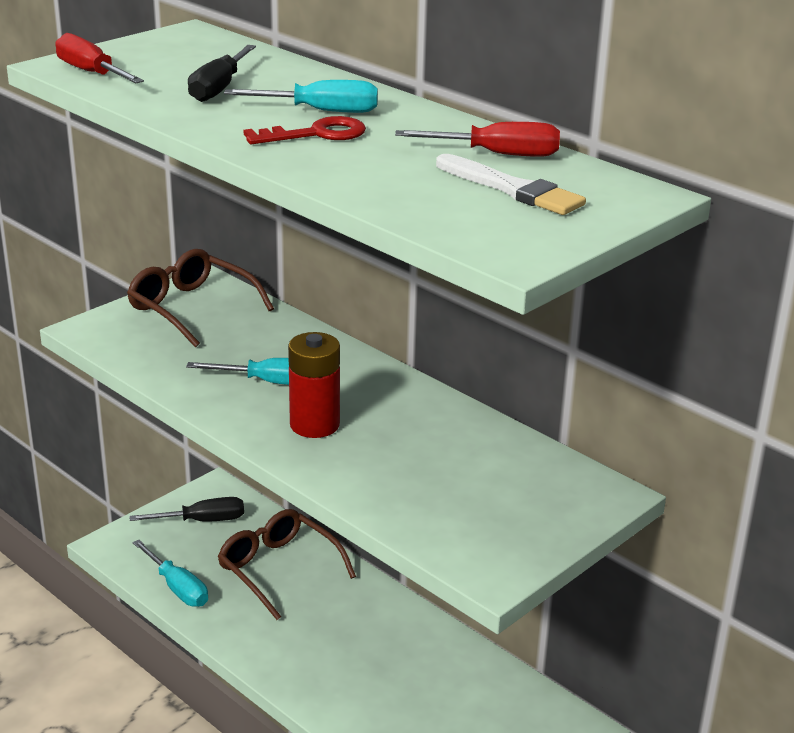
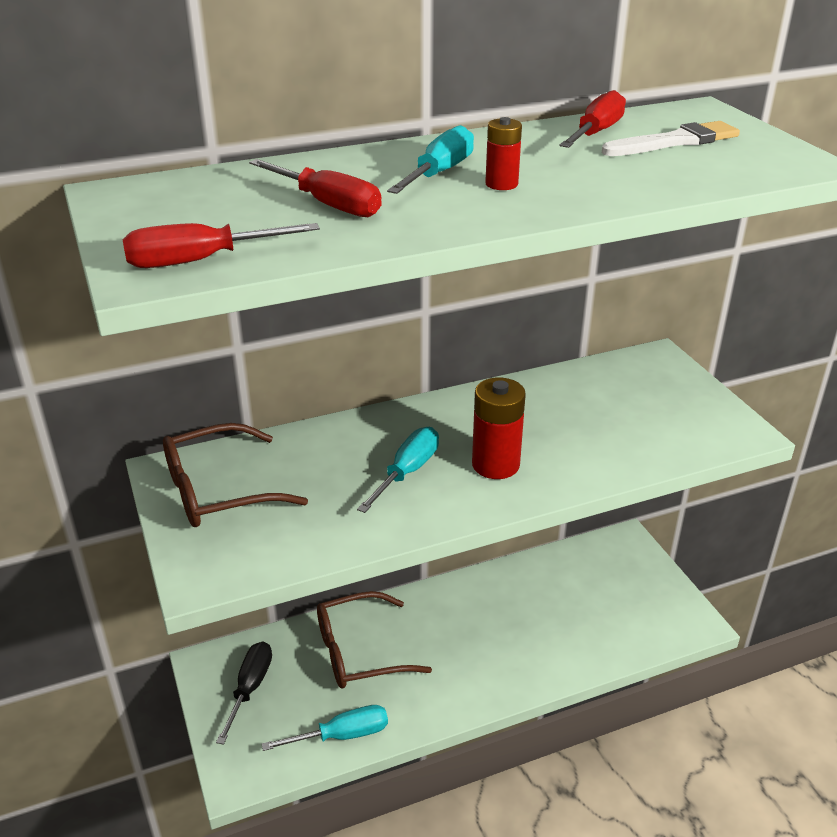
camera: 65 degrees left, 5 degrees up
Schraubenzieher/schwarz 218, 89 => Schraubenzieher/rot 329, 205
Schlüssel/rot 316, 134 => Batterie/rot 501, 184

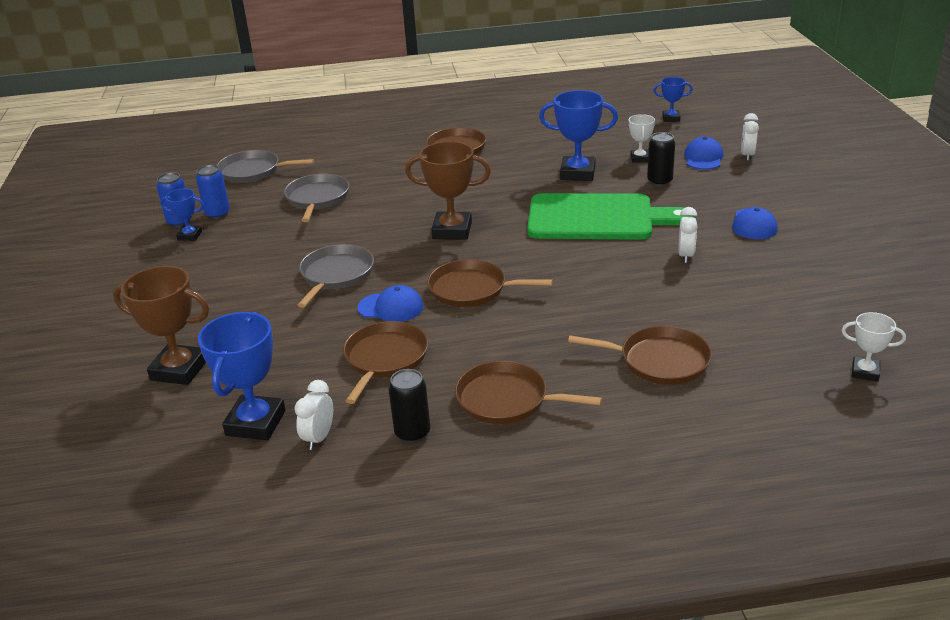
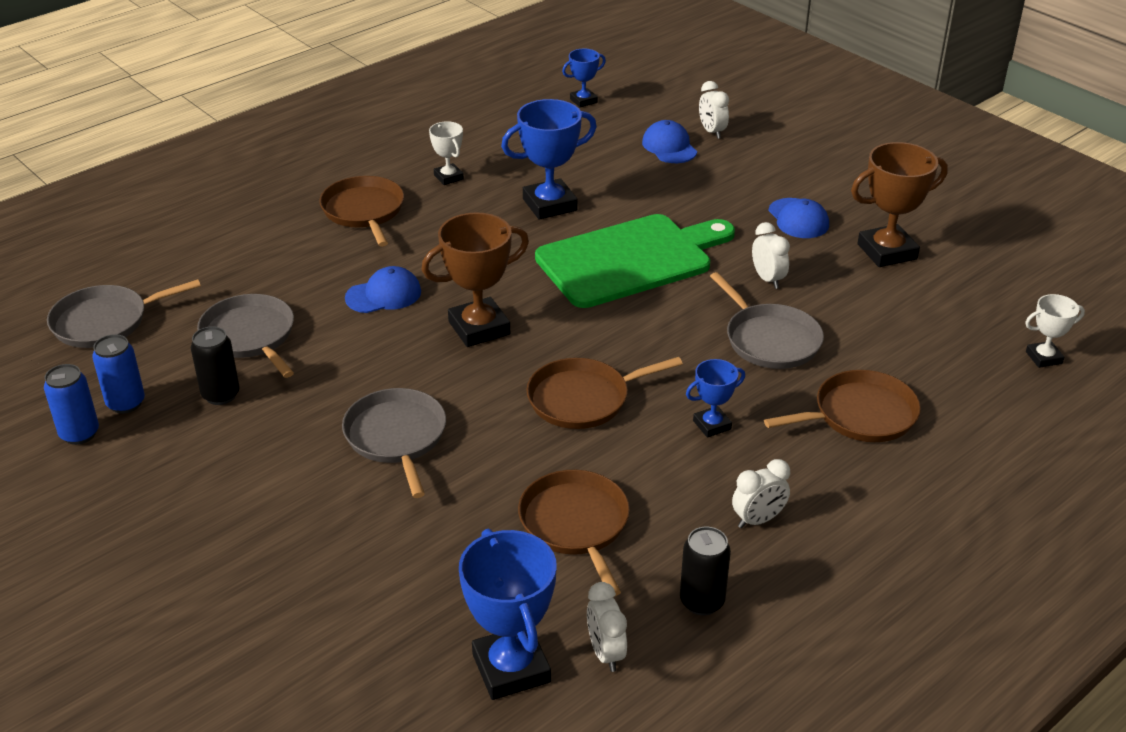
camera: 35 degrees left, 5 degrees up
Dose/schwarz 659, 181 => Dose/schwarz 221, 395, moved
Kappe/blau 391, 307 => Kappe/blau 384, 295, moved
Pokal/weiß 639, 158 => Pokal/weiß 448, 177, moved
Pokal/blau 190, 236 => Pokal/blau 712, 425, moved
nothing => Pfanne/grau 769, 340
Pfanne/braun 507, 400 => Wecker/weiß 758, 520
Pokal/braun 179, 370 => Pokal/braun 887, 251, moved

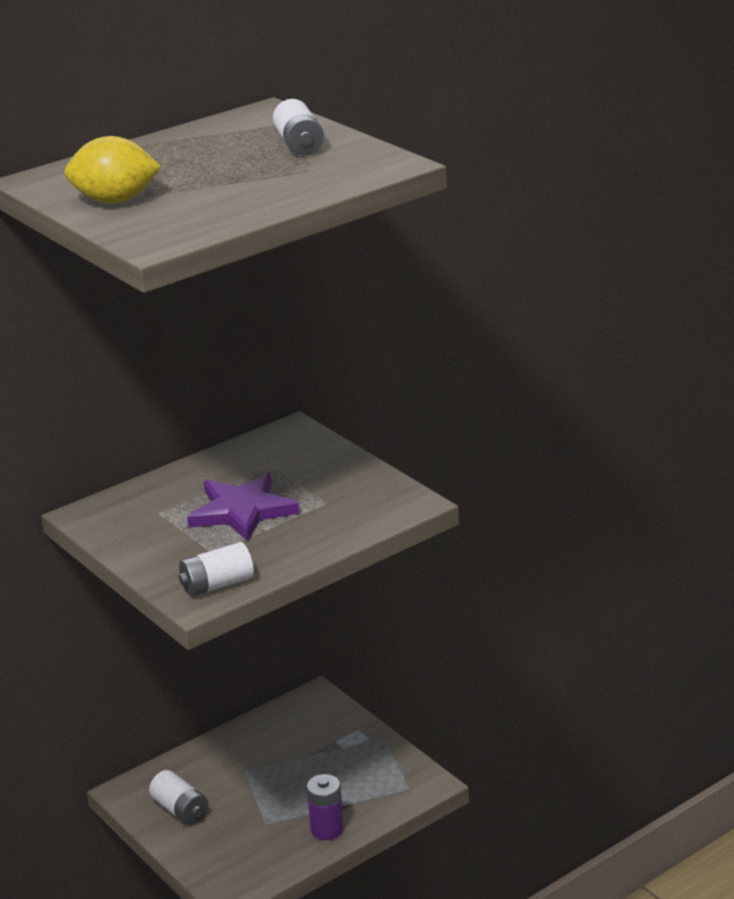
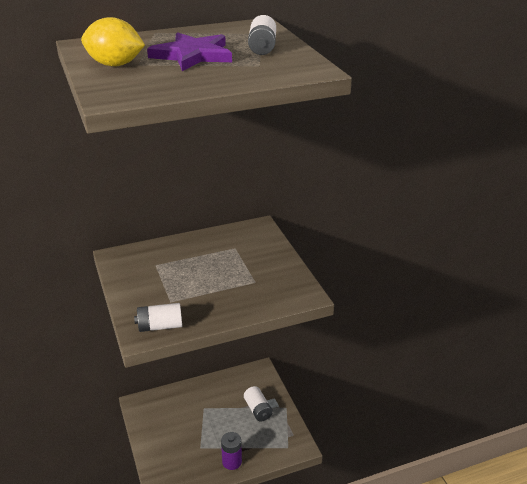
camera: 15 degrees right, 5 degrees up
Stern/lila 242, 511 => Stern/lila 193, 55, moved
Batterie/weiß 180, 810 => Batterie/weiß 258, 410, moved

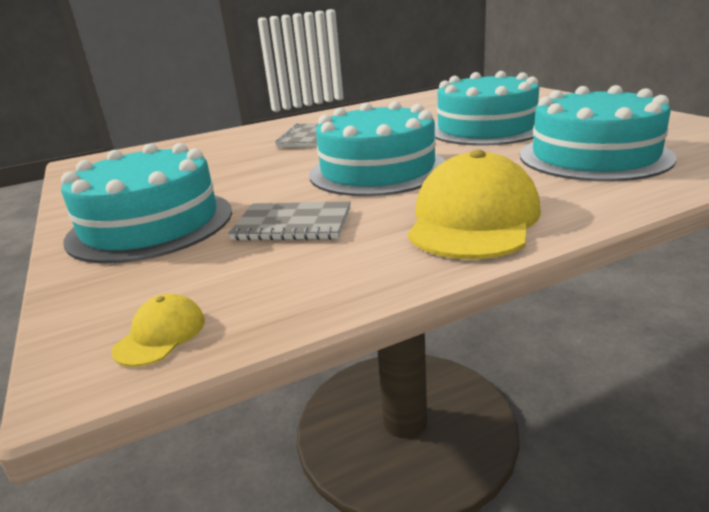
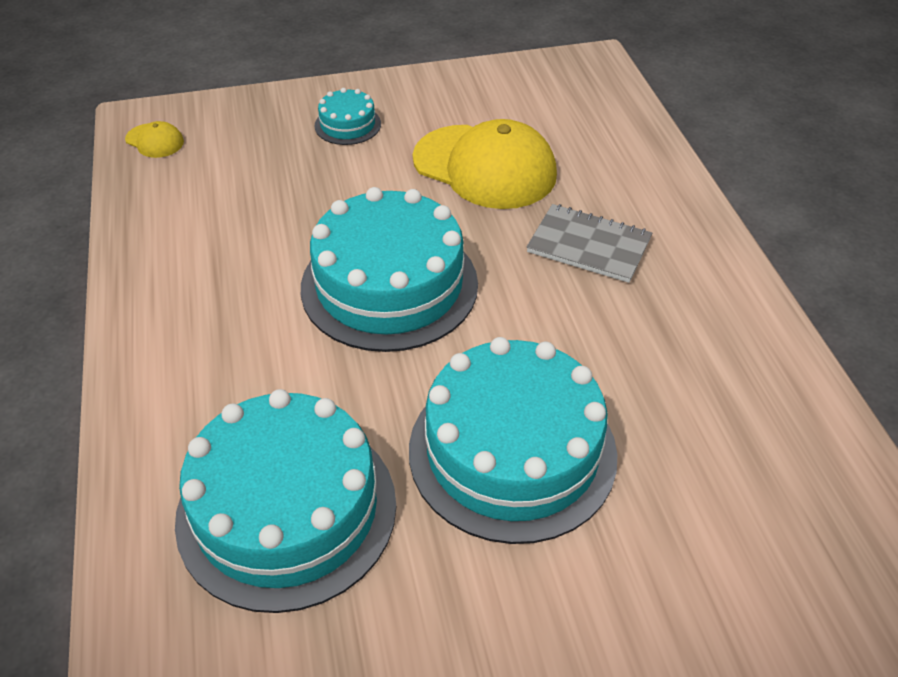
camera: 100 degrees right, 20 degrees up
Kuchen/türkis 151, 224 => Kuchen/türkis 347, 125, x0.45
Kappe/gelb 473, 219 => Kappe/gelb 485, 167, moved
Notizbuch/grau 293, 224 => nothing

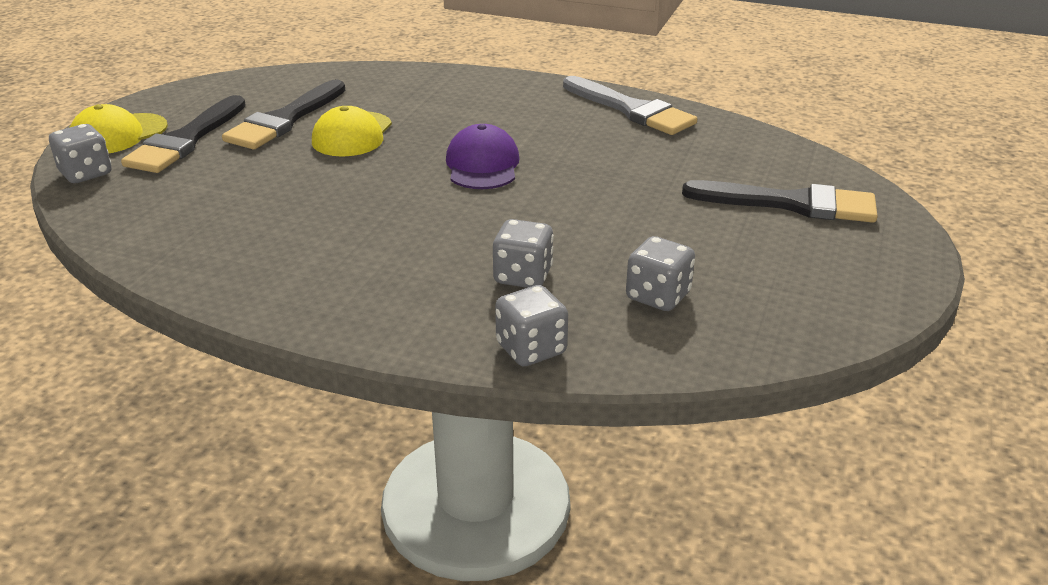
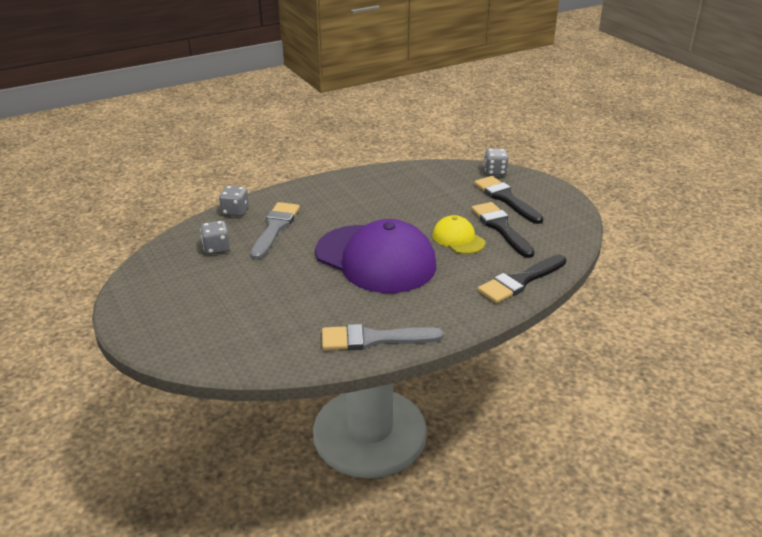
camera: 130 degrees right, 0 degrees up
Spielwürfel/grau 523, 276 => Pinsel/grau 275, 228
Kappe/lila 482, 165 => Kappe/lila 375, 259, x2.12
Pinsel/schwarz 790, 204 => Pinsel/schwarz 520, 281, moved
Kappe/gelb 118, 134 => nothing

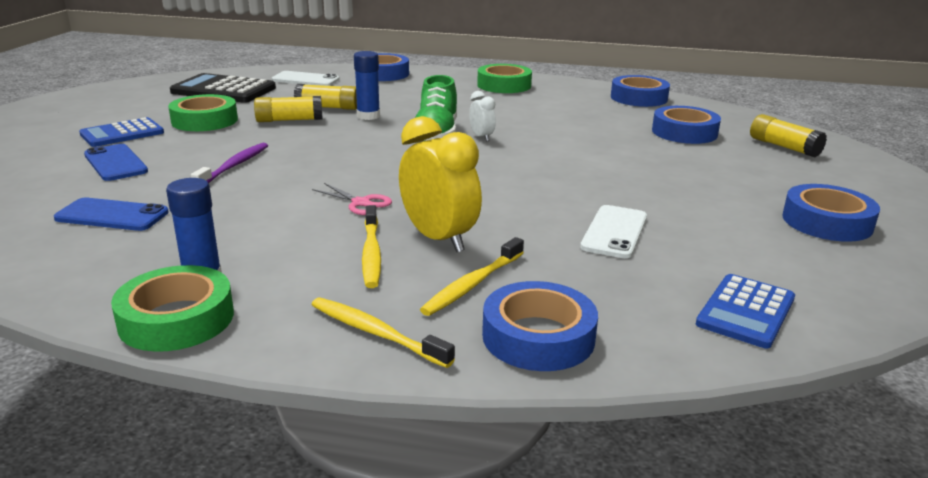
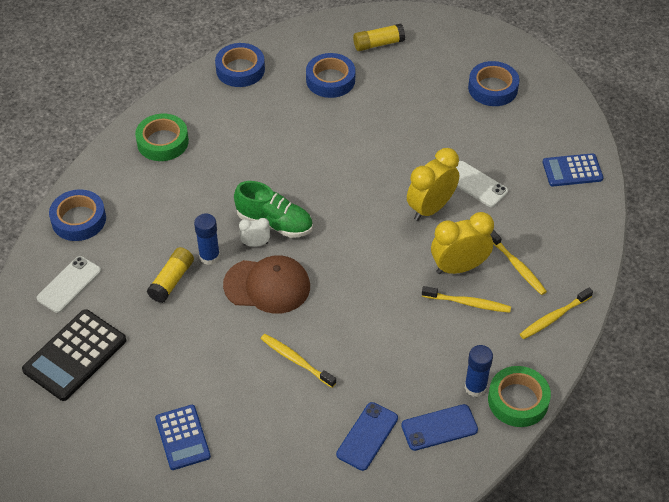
camera: 70 degrees left, 25 degrees up
nothing => Kappe/braun 267, 286
Wecker/weiß 481, 137 => Wecker/weiß 255, 244, moved
Zahnbürste/lila 234, 166 => Zahnbürste/gelb 296, 360
Handy/blau 115, 163 => Handy/blau 439, 427, moved
nothing => Wecker/gelb 430, 208
Taschenrechner/blau 745, 311 => Taschenrechner/blau 572, 170, 120 degrees clockwise
Klebeband/grün 204, 120 => nothing
Klebestift/gelb 289, 120 => nothing
Schere/rosa 361, 203 => nothing
Klebeband/blau 538, 336 => nothing

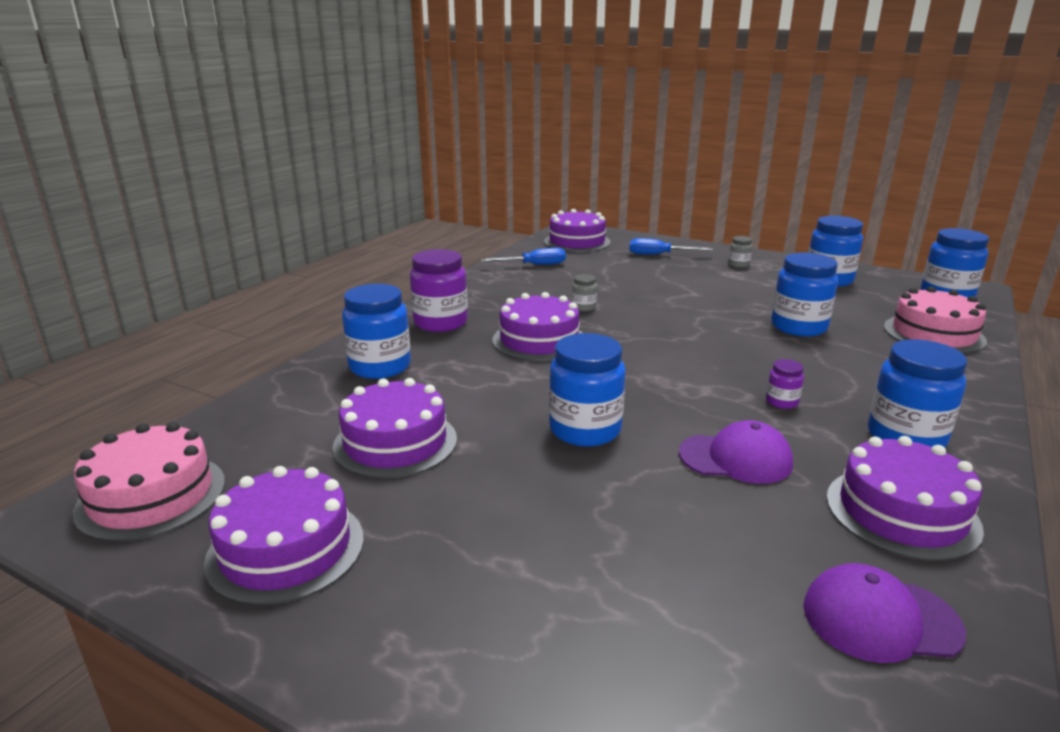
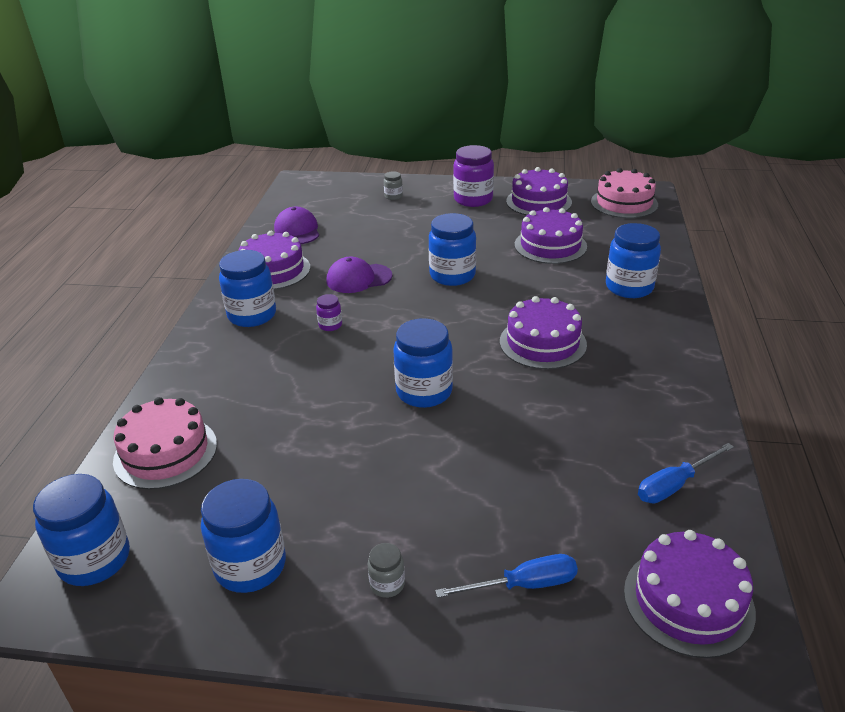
camera: 160 degrees right, 10 degrees up
Kappe/lila 880, 619 => Kappe/lila 297, 231, 90 degrees counterclockwise
Einmachglas/grau 583, 307 => Einmachglas/grau 393, 196, moved
Einmachglas/blau 798, 327 => Einmachglas/blau 424, 392, moved
Einmachglas/lila 440, 323 => Einmachglas/lila 473, 199, moved

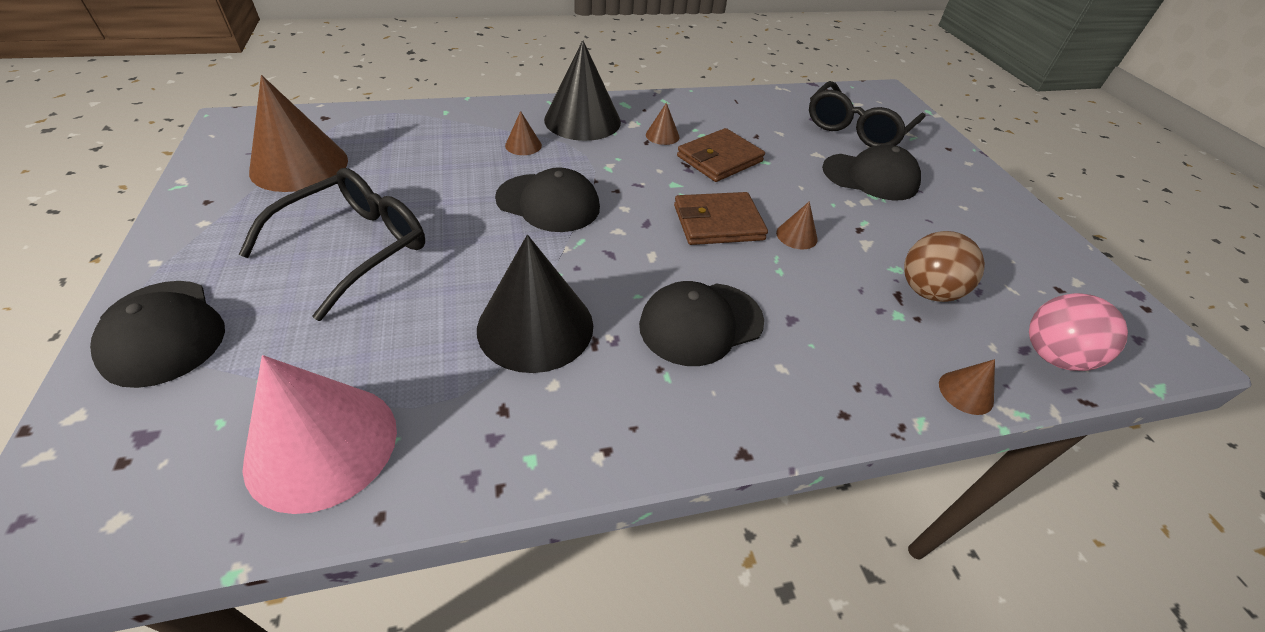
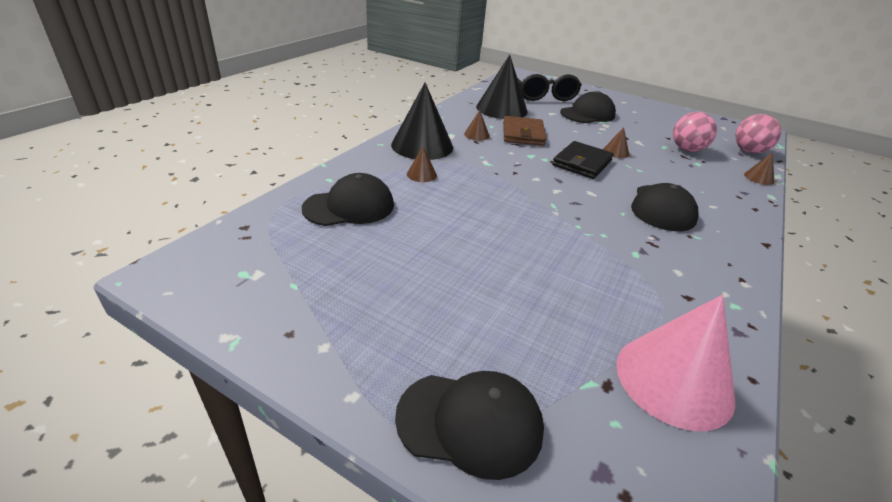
camera: 45 degrees left, 10 degrees down
Kappe/schwarz 548, 203 => Kappe/schwarz 349, 206, moved
Kegel/schwarz 535, 326 => Kegel/schwarz 501, 109, moved
Geldbörse/braun 718, 222 => Geldbörse/schwarz 582, 163
Ball/braun 927, 291 => Ball/rosa 687, 149
Brille/schwarz 355, 247 => nothing
Kegel/braun 299, 165 => nothing

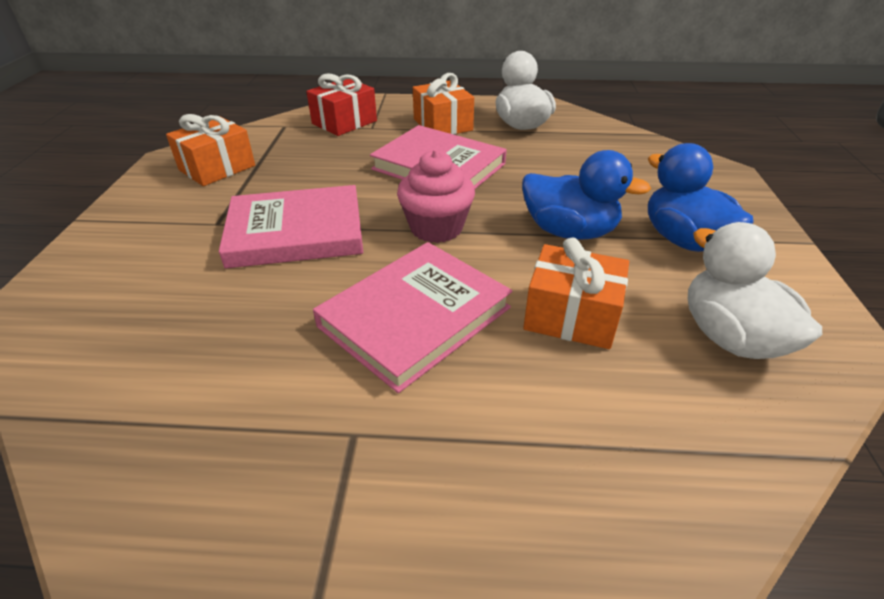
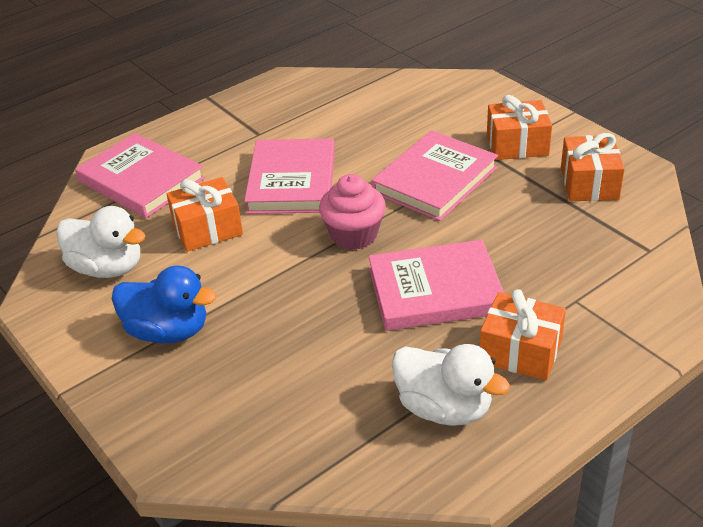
camera: 140 degrees right, 0 degrees up
nothing => Buch/rosa 141, 180
nothing => Geschenk/orange 517, 145
Geschenk/rot 344, 122 => nothing
Ente/blau 569, 231 => nothing

